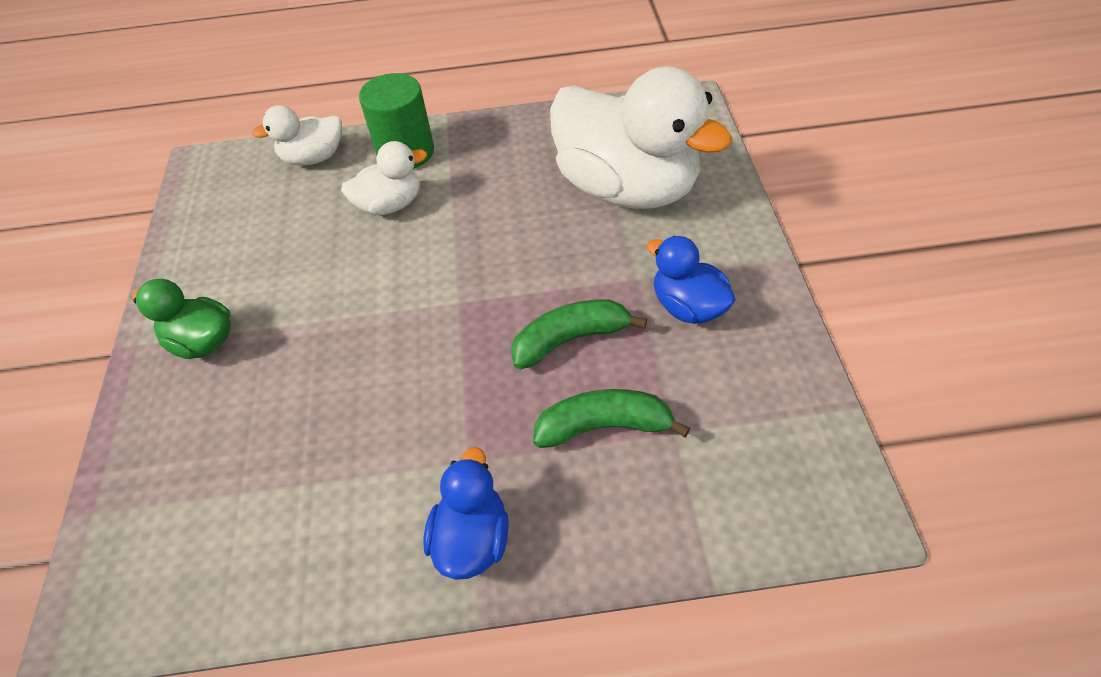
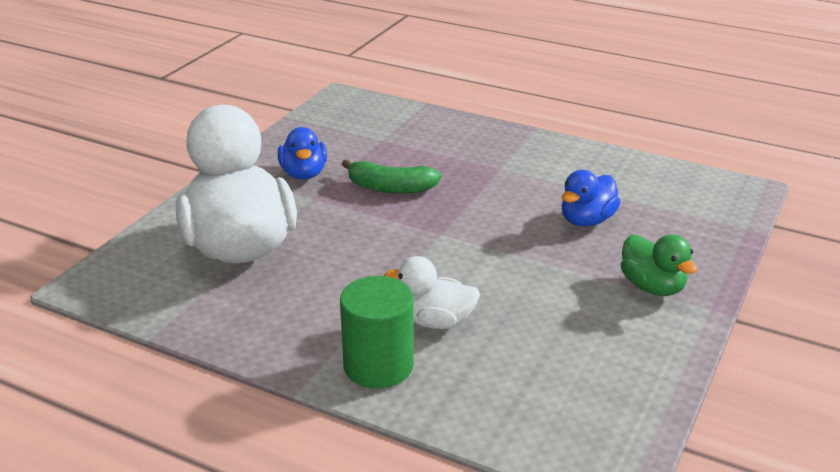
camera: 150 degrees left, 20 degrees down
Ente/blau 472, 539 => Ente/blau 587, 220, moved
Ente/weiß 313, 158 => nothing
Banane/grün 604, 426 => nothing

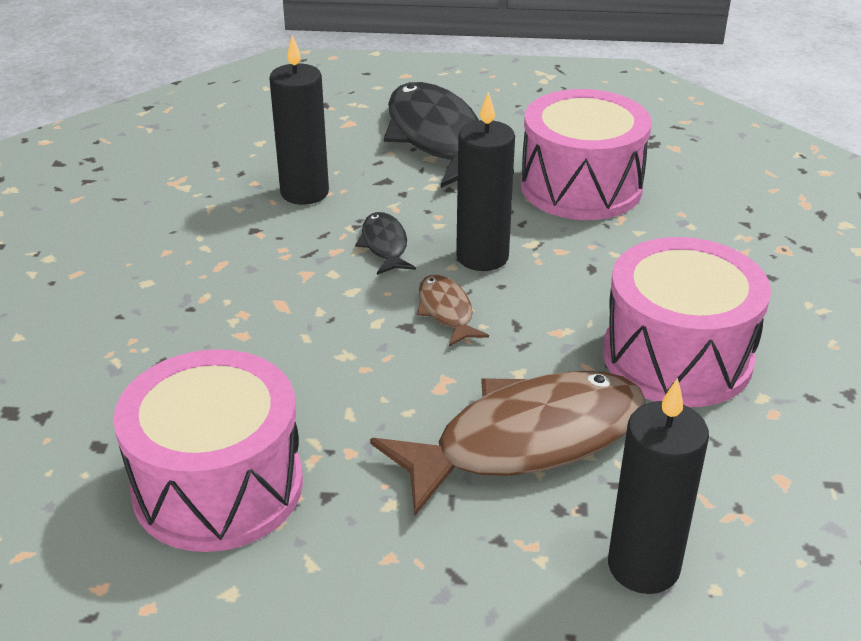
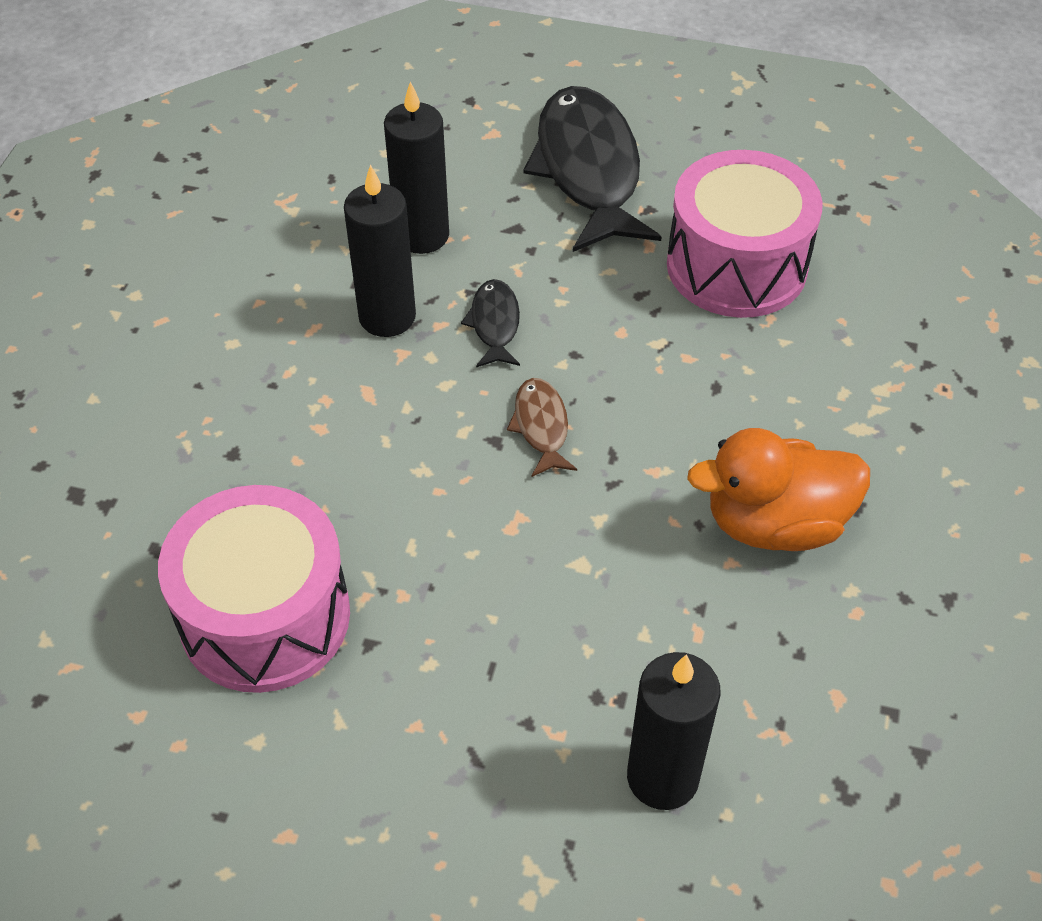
camera: 10 degrees right, 15 degrees up
Kerze/schwarz 482, 257 => Kerze/schwarz 387, 317, moved
Trommel/rosa 677, 357 => Ente/orange 775, 523
Fisch/braun 527, 441 => nothing

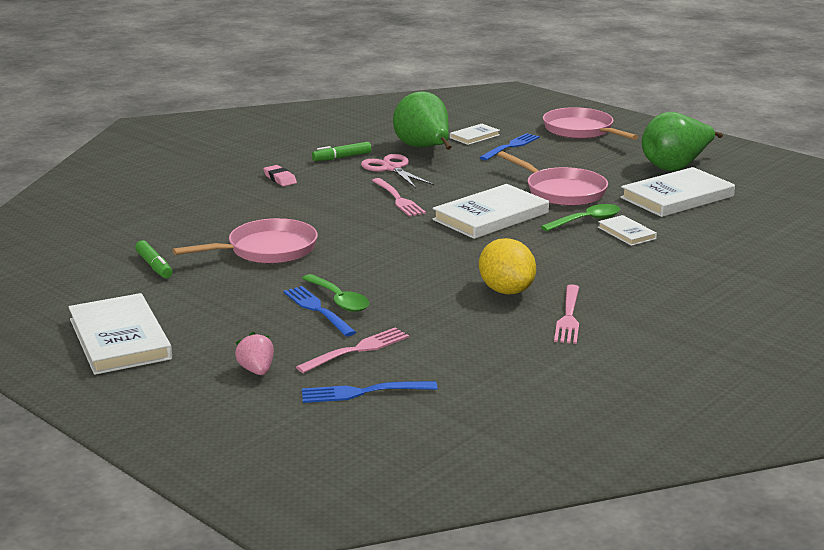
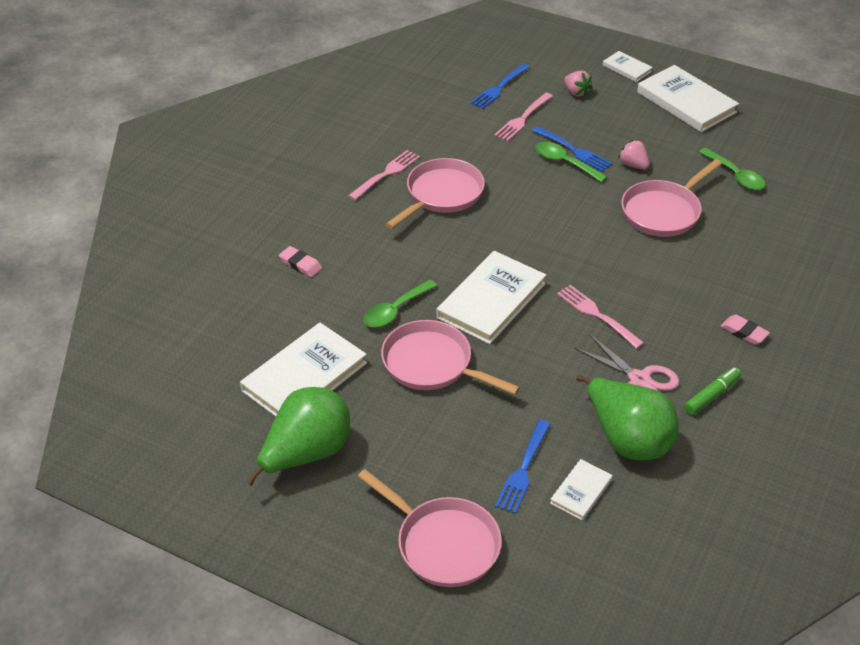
camera: 165 degrees right, 20 degrees up
nothing => Radiergummi/rosa 300, 264
Gabel/rosa 568, 316 => Gabel/rosa 386, 174, 45 degrees clockwise
Zitrone/gelb 506, 291 => Pfanne/rosa 441, 195
Gabel/blau 364, 392 => Gabel/blau 499, 87, 150 degrees clockwise
Buch/weiß 626, 233 => Buch/weiß 627, 68, moved
nothing => Erdbeere/rosa 633, 165
Filzstift/grün 154, 266 => Löffel/grün 735, 175

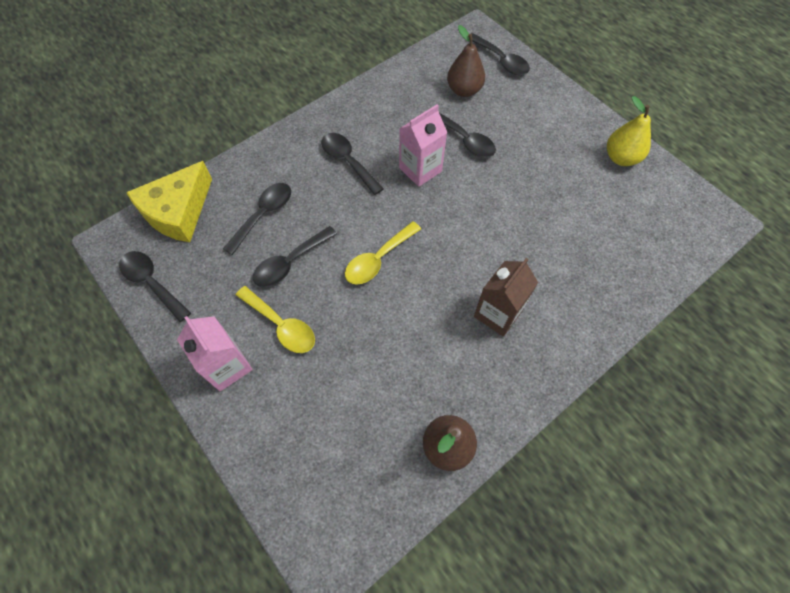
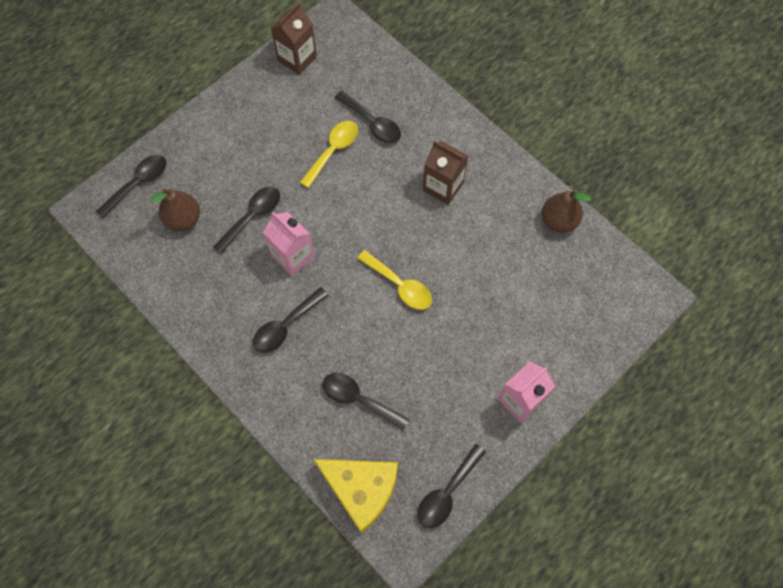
camera: 95 degrees left, 5 degrees up
nothing => Getränkekarton/braun 297, 58
Löffel/gelb 281, 325 => Löffel/gelb 333, 151, moved
Löffel/schwarz 290, 262 => Löffel/schwarz 372, 123, moved
Birne/gelb 621, 158 => nothing

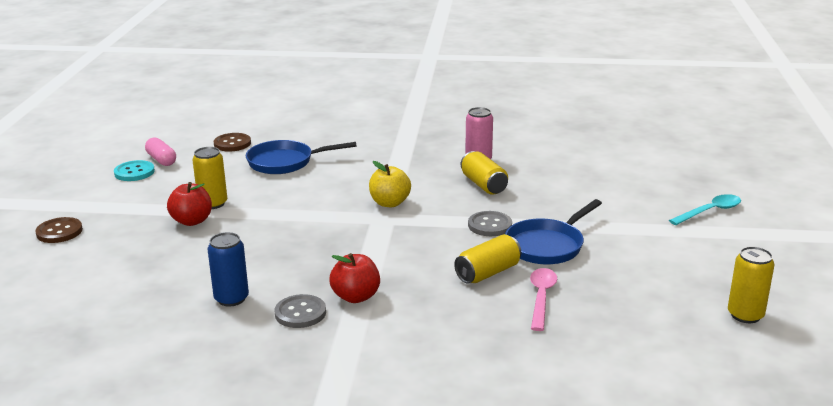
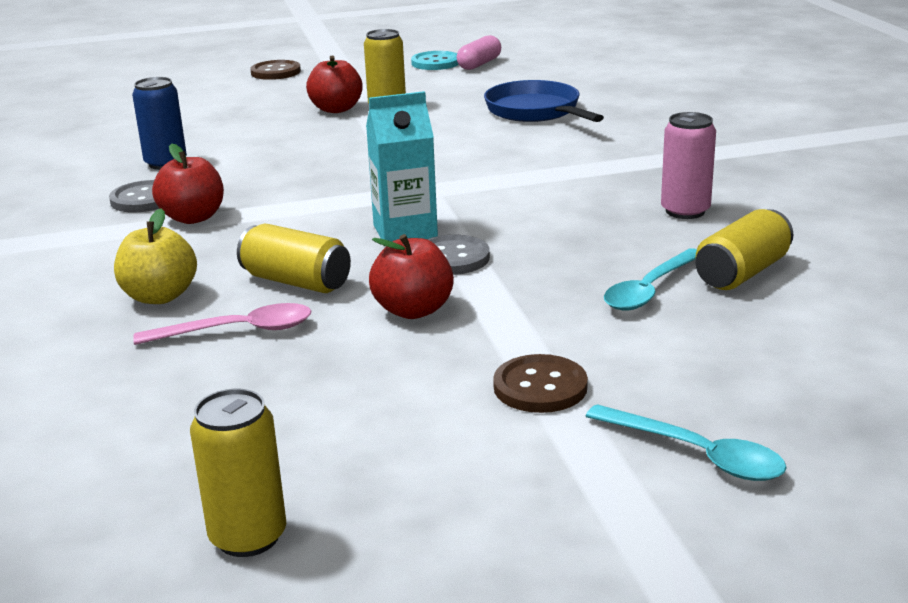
camera: 70 degrees right, 0 degrees up
Apfel/gelb 389, 203 => Apfel/gelb 160, 296, moved
nothing => Getränkekarton/türkis 405, 232
Pfanne/blau 547, 246 => Apfel/rot 413, 310
Knopf/braun 232, 144 => Knopf/braun 540, 387, moved
nothing => Löffel/türkis 649, 290
Dose/gelb 483, 185 => Dose/gelb 742, 273, moved

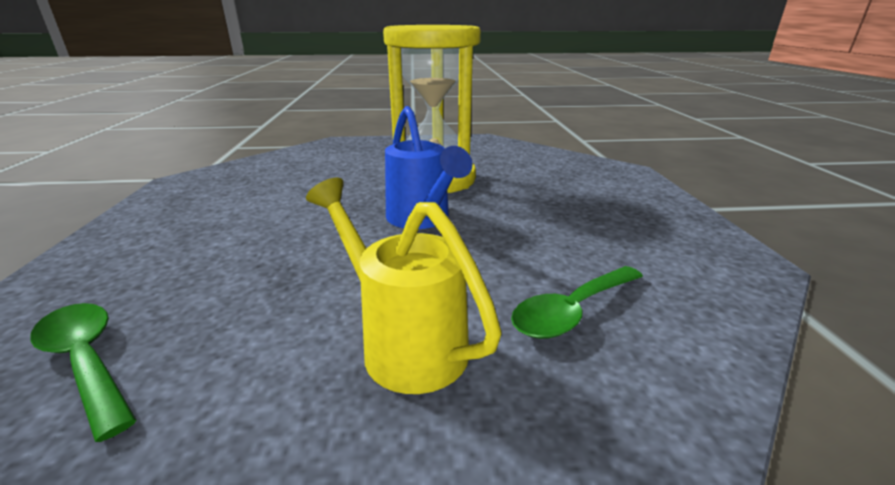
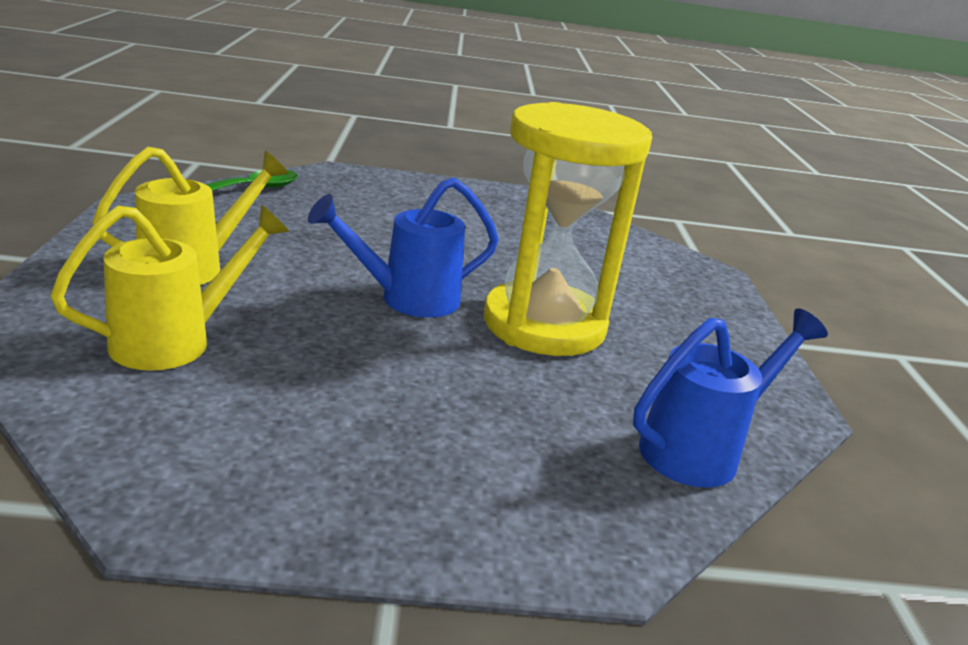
camera: 90 degrees right, 0 degrees up
Löffel/grün 572, 311 => Gießkanne/gelb 175, 341
nothing => Gießkanne/blau 700, 450

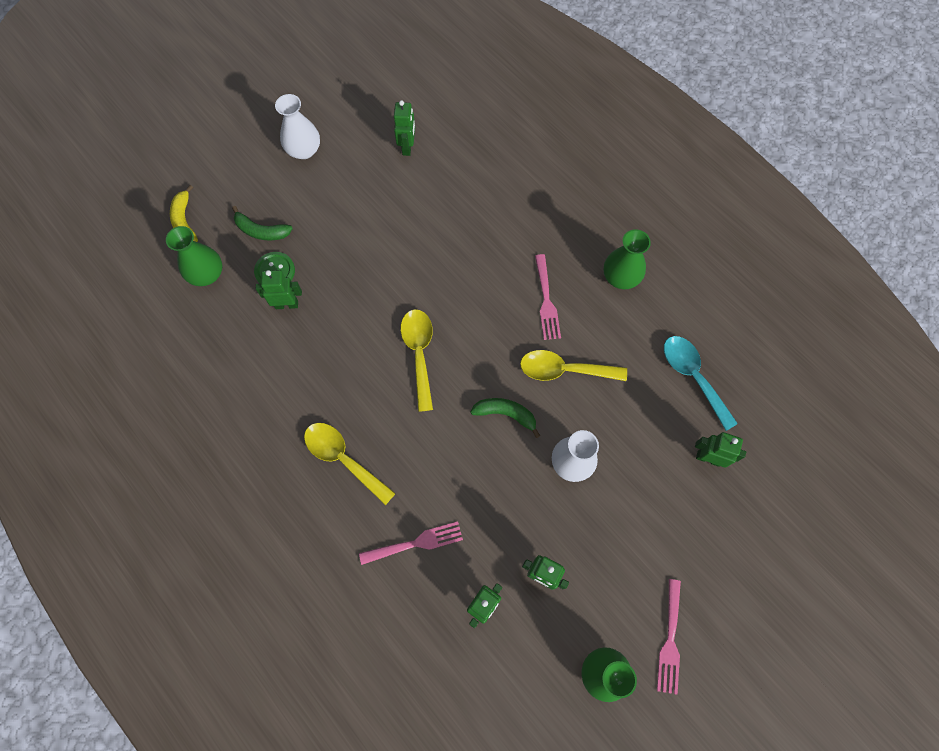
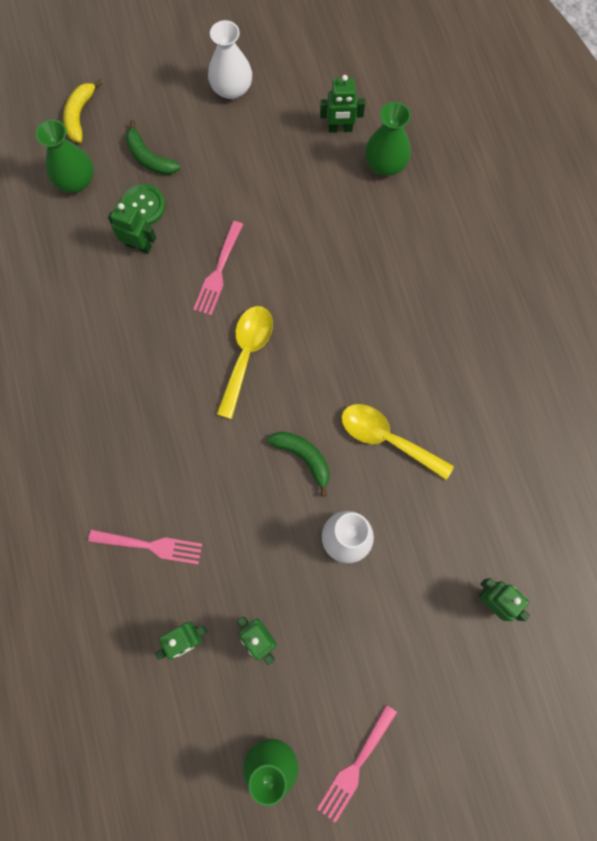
camera: 25 degrees right, 5 degrees up
Gabel/rosa 546, 300 => Gabel/rosa 218, 271, moved
Roboter/grün 407, 147 => Roboter/grün 340, 128, 60 degrees clockwise
Vase/grün 620, 277 => Vase/grün 385, 164, moved
Löffel/gelb 343, 459 => nothing
Löffel/türkis 693, 377 => nothing

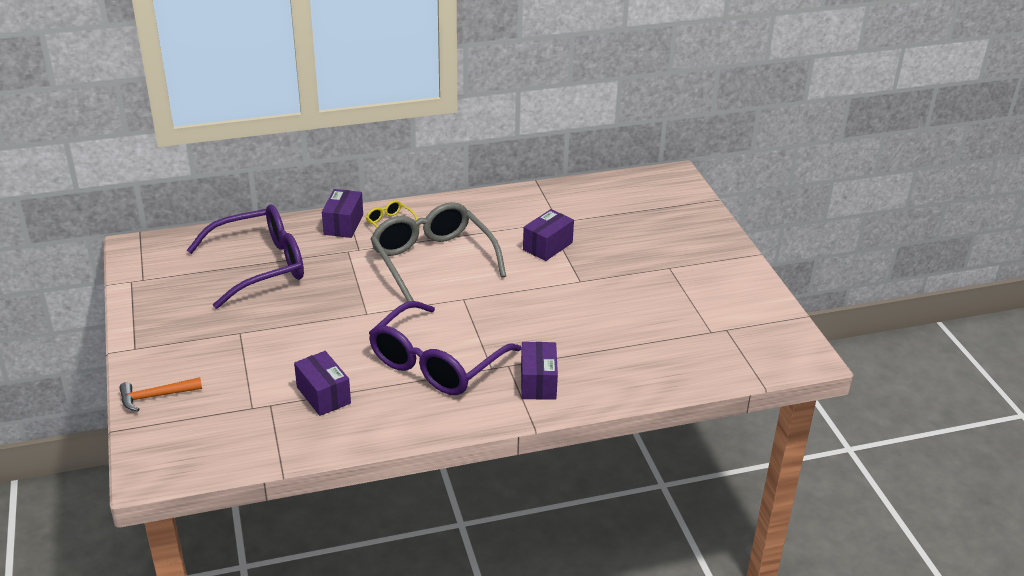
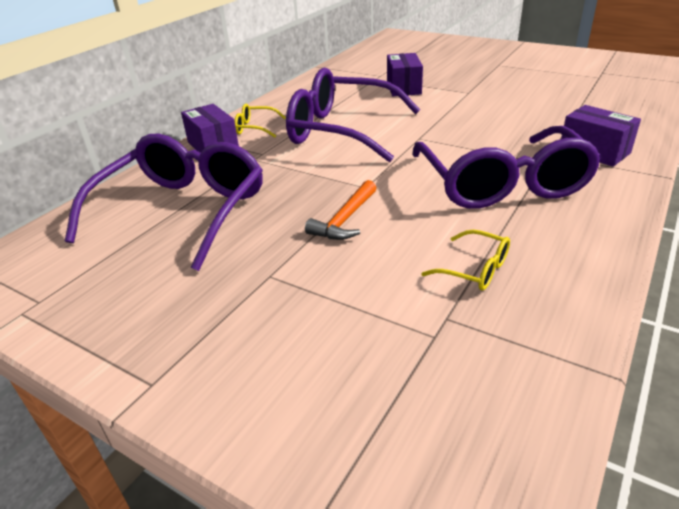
camera: 40 degrees left, 0 degrees up
Brille/grau 432, 260 => Brille/lila 341, 130
Hammer/orange 156, 396 => Hammer/orange 345, 219, moved
Schachtel/lila 323, 395 => Brille/gelb 475, 269

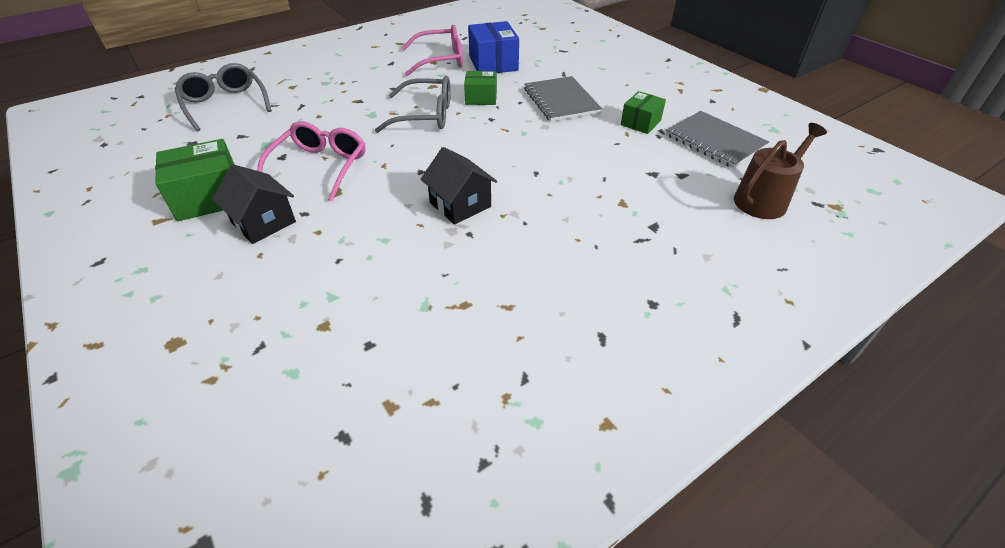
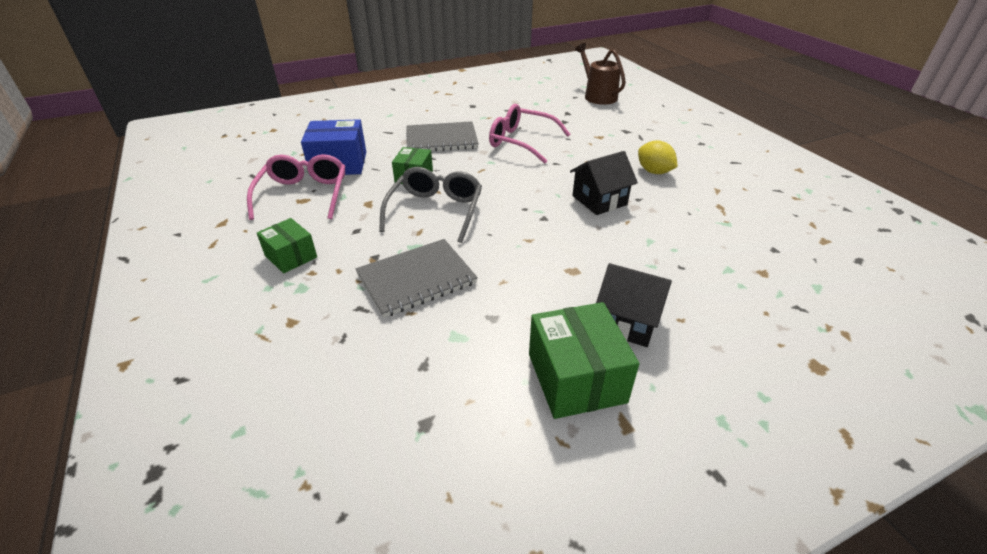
camera: 80 degrees left, 5 degrees down
Schachtel/grün 640, 123 => Schachtel/grün 291, 256, moved
Notizbuch/grau 714, 141 => Notizbuch/grau 416, 279, moved
Brille/rosa 320, 167 => Brille/rosa 521, 142, moved
Haus/schwarz 263, 222 => Haus/schwarz 627, 321, 60 degrees clockwise
nothing => Zitrone/gelb 654, 172
Brille/grau 225, 104 => nothing

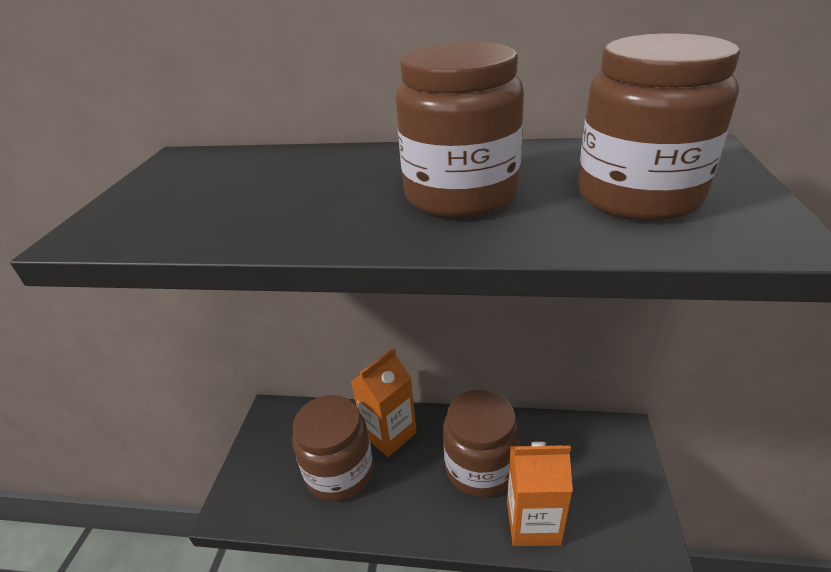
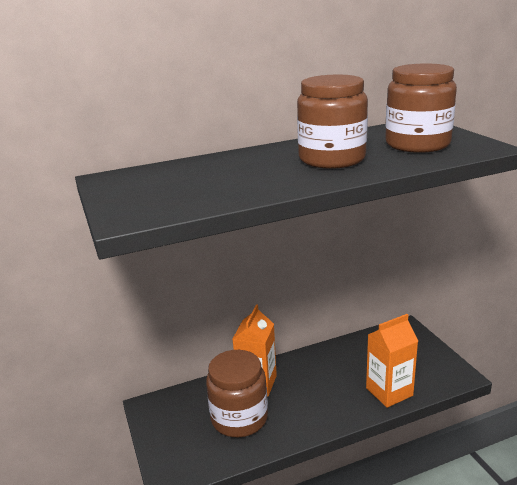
camera: 30 degrees left, 10 degrees down
Einmachglas/braun 480, 467 => nothing

